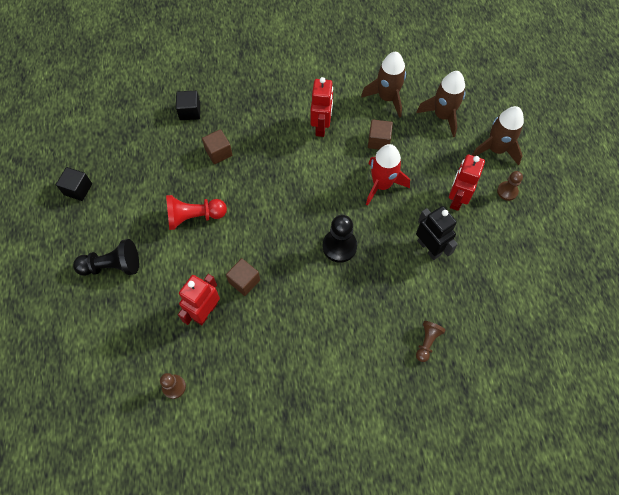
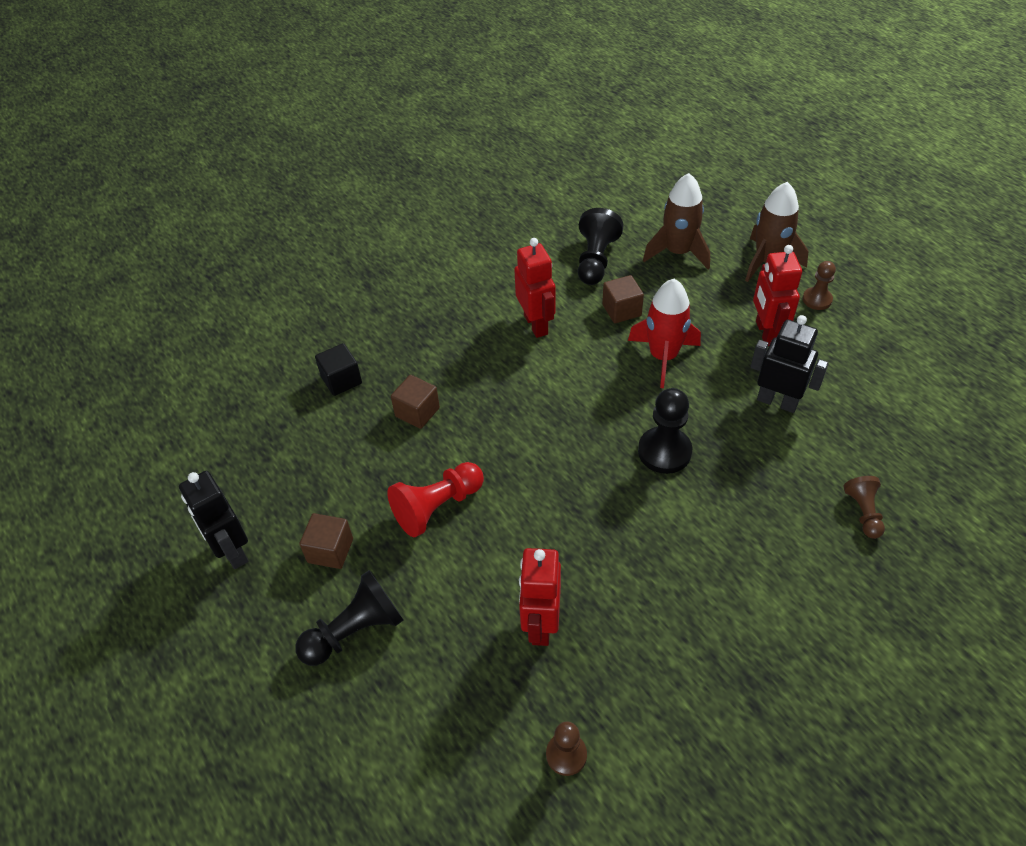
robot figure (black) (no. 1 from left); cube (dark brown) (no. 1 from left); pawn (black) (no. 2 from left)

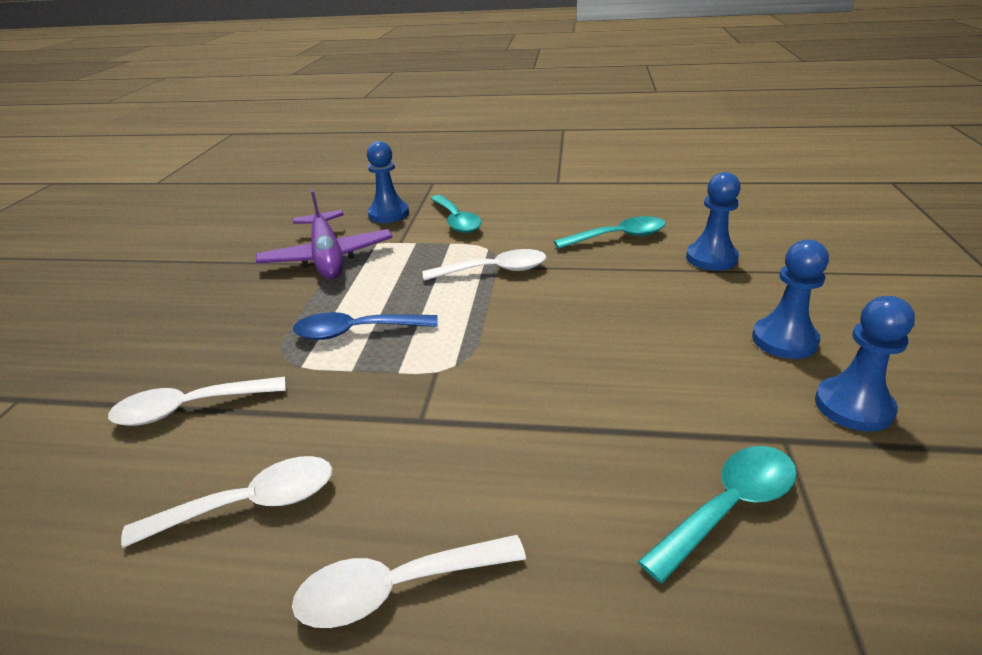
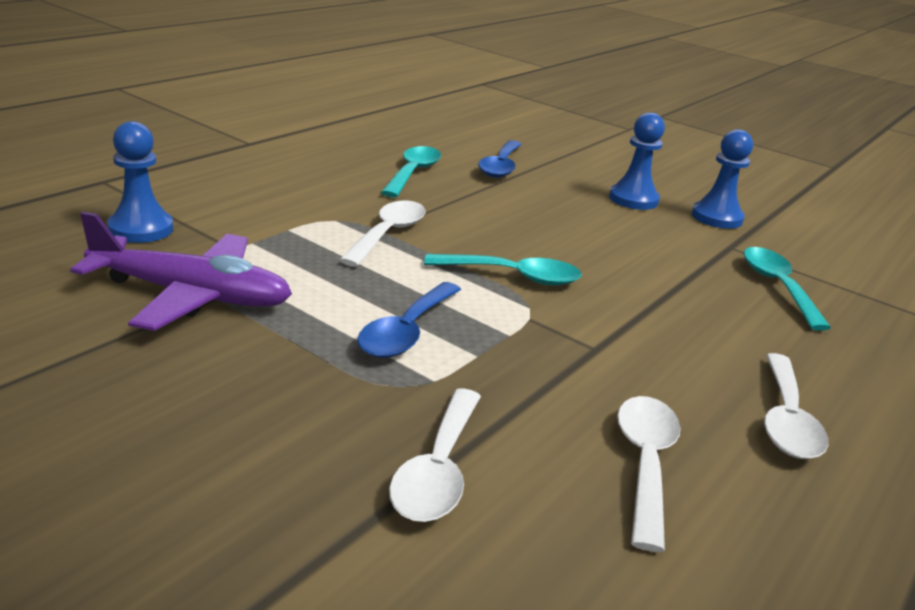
teaspoon (teal) (no. 2 from left); teaspoon (blue) (no. 2 from left)

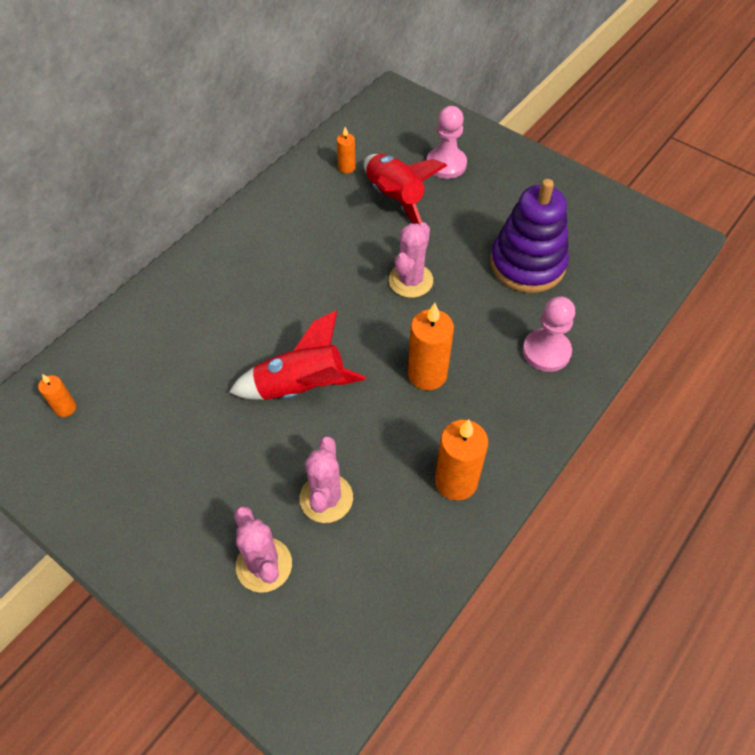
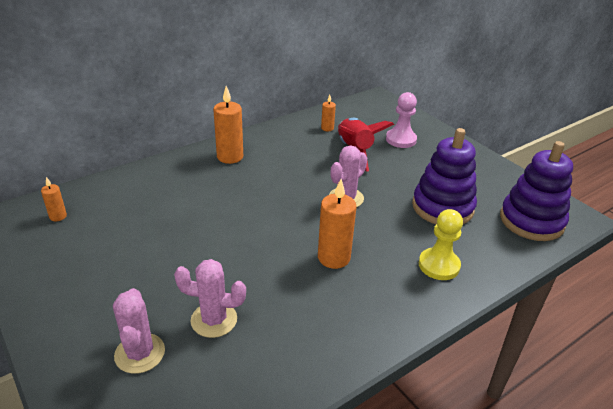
saguaro cactus (rose-pink) (no. 2 from left); pillar candle (orange) (no. 2 from left); pawn (bright yellow); ring stacker (royal purple) (no. 2 from left); rocket (red) (no. 1 from left in the first image)

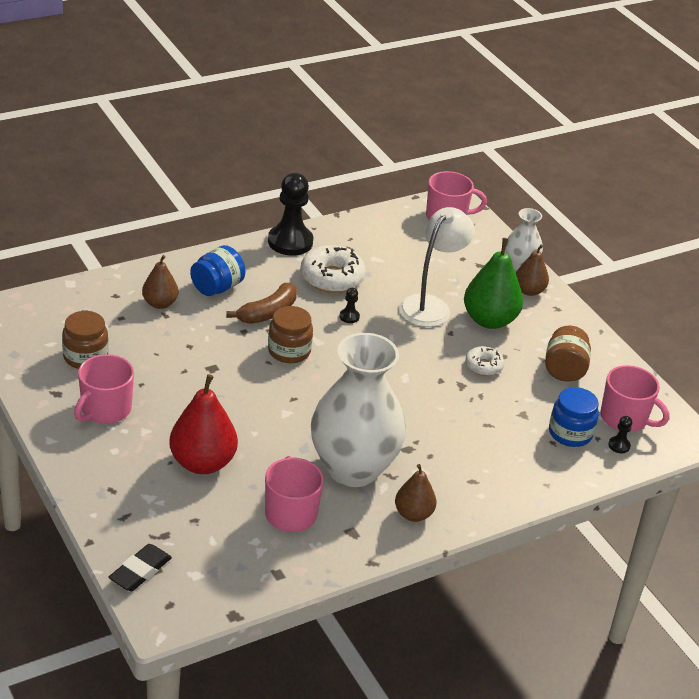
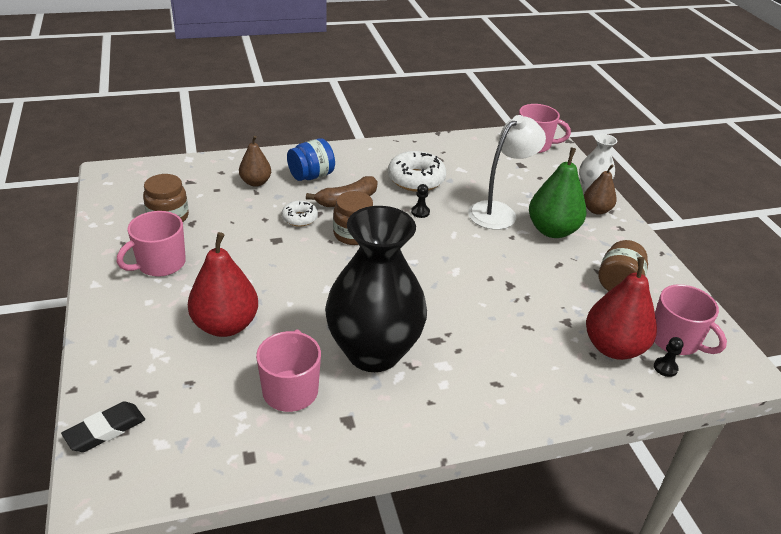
donut (pure white) (no. 1 from left); tall vase (black); pear fruit (red) (no. 2 from left); pawn (black) (no. 1 from left in the first image); pear fruit (dark brown) (no. 2 from left in the first image)

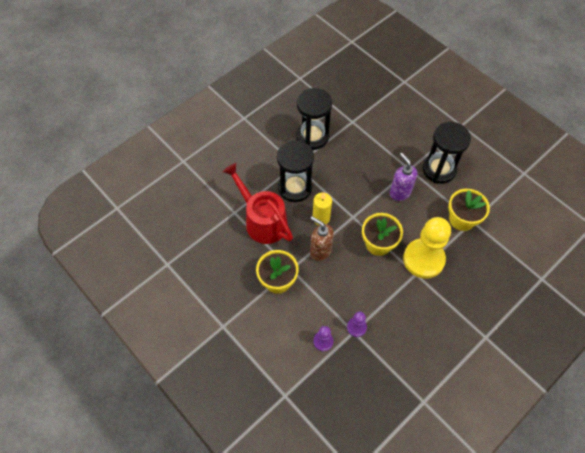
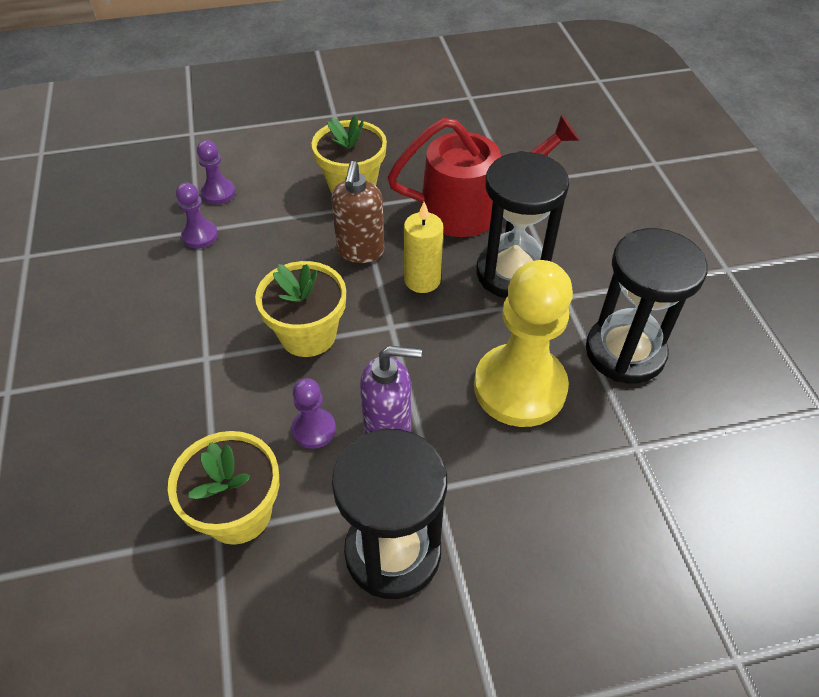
pawn (royal purple) (no. 3 from left); soap dispenser (dark brown); pawn (bright yellow)

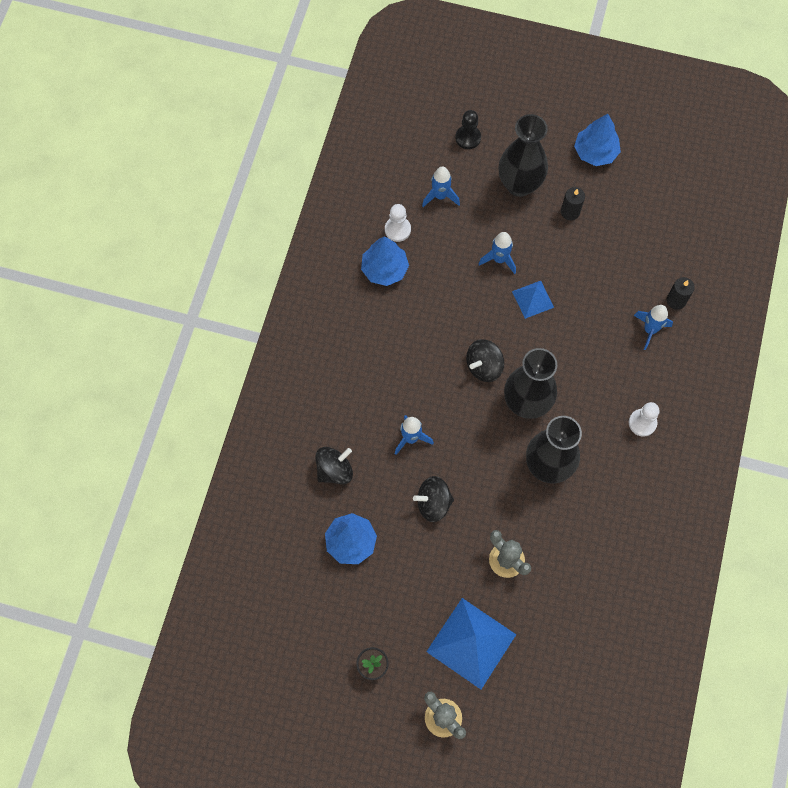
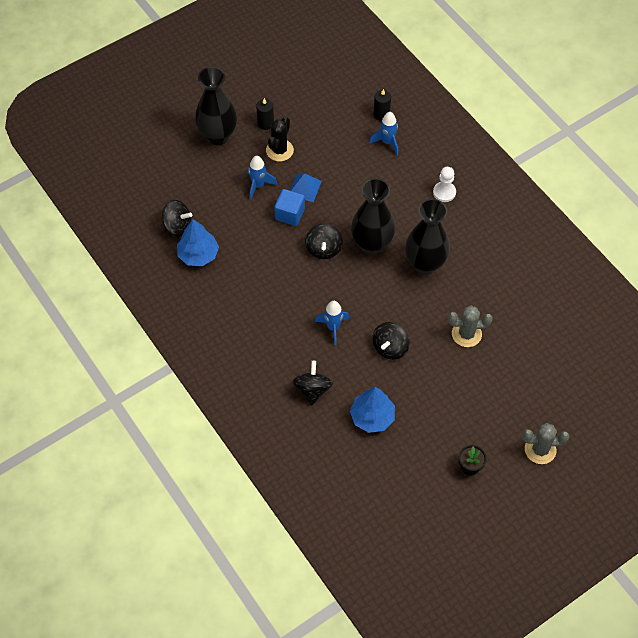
whirligig (black) (no. 1 from left); saguaro cactus (black); cube (blue); rocket (blue) (no. 2 from left in the first image); pyramid shape (blue) (no. 1 from left in the first image); pawn (black); toy tree (blue) (no. 3 from left in the first image)

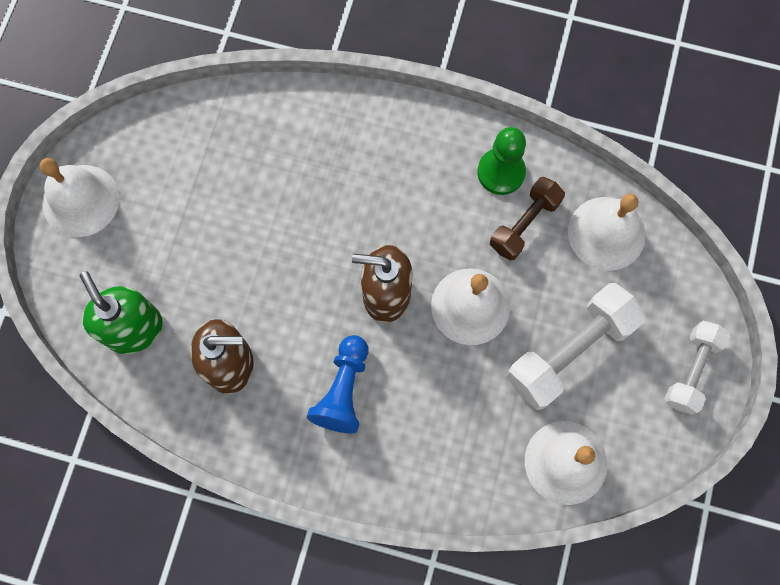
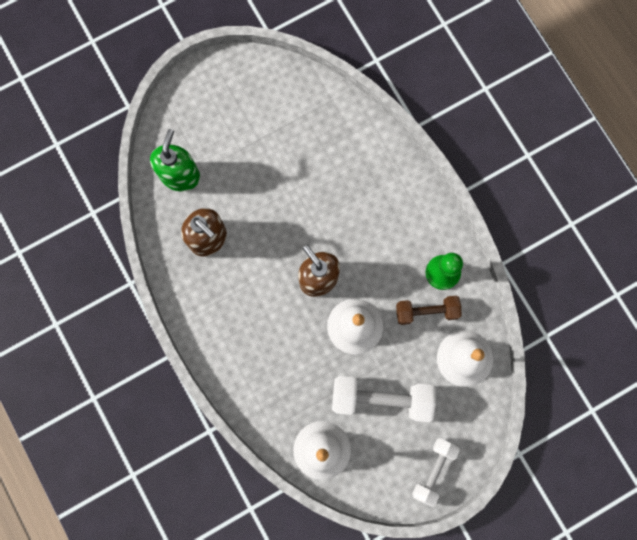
dumbbell (pure white) (no. 2 from left); bell (pure white) (no. 1 from left in the first image); pawn (blue)

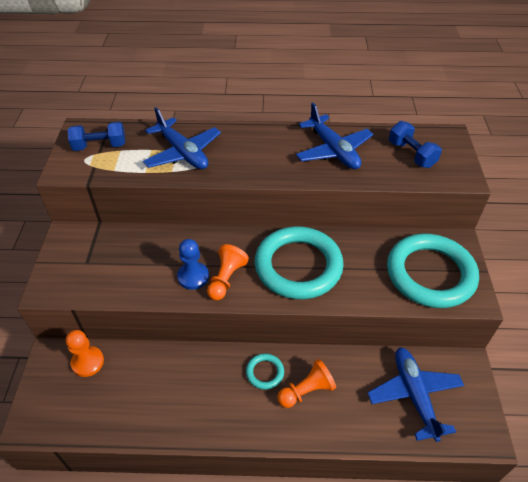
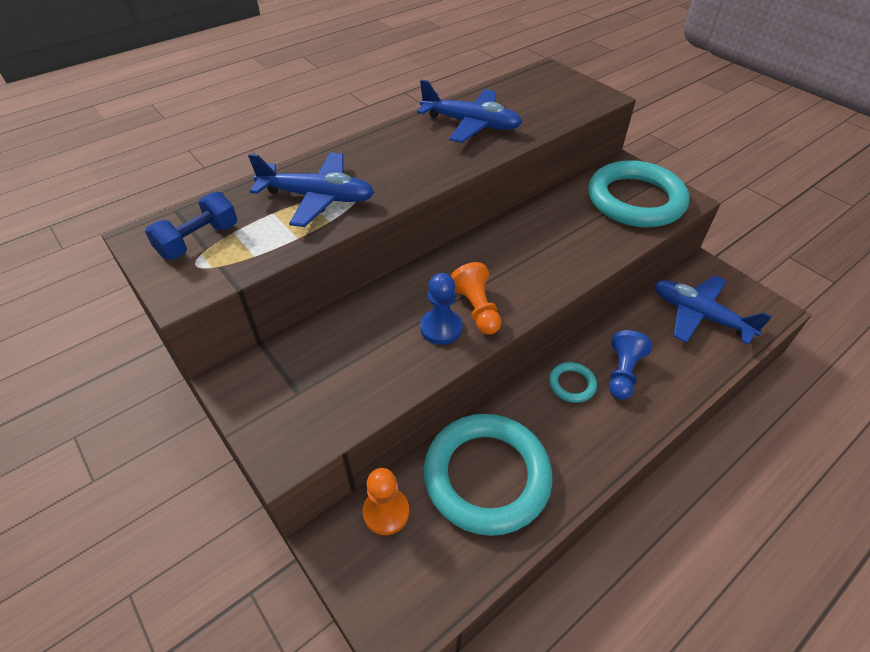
hoop (teal) (no. 1 from left); pawn (blue) (no. 2 from left); dumbbell (blue) (no. 2 from left in the first image)

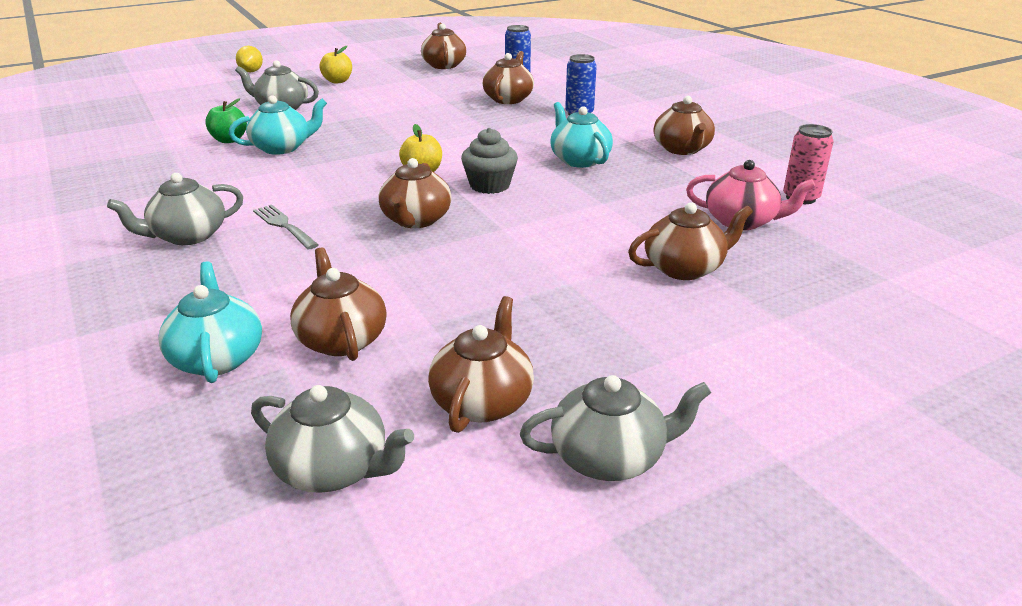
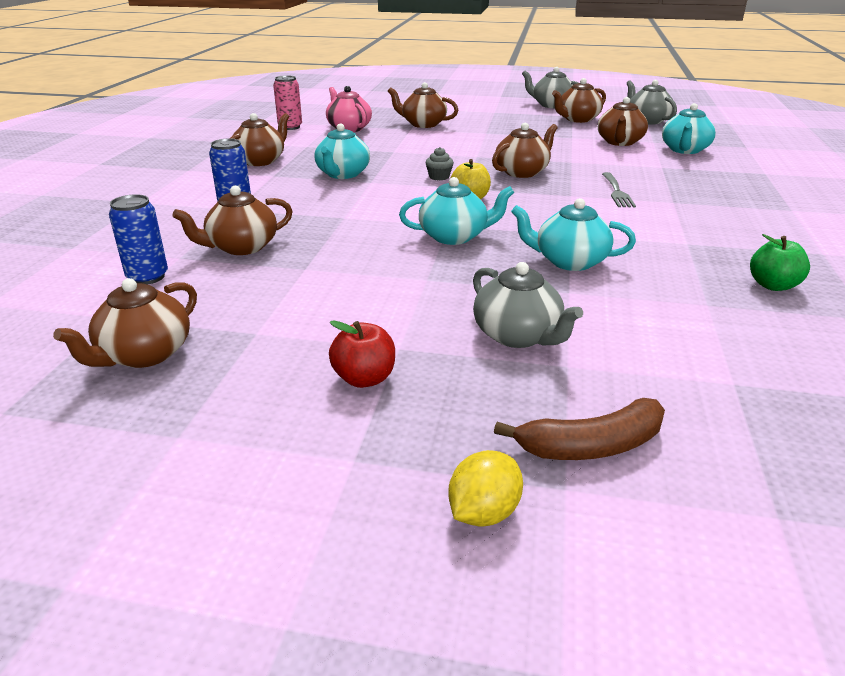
apple fruit (red); teapot (teal) (no. 2 from left); muffin (gray); toy banana (dark brown); apple fruit (emerald); teapot (gray) (no. 1 from left in the first image)

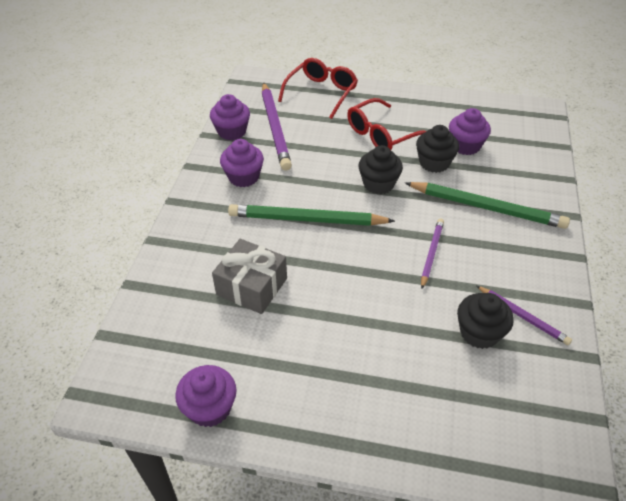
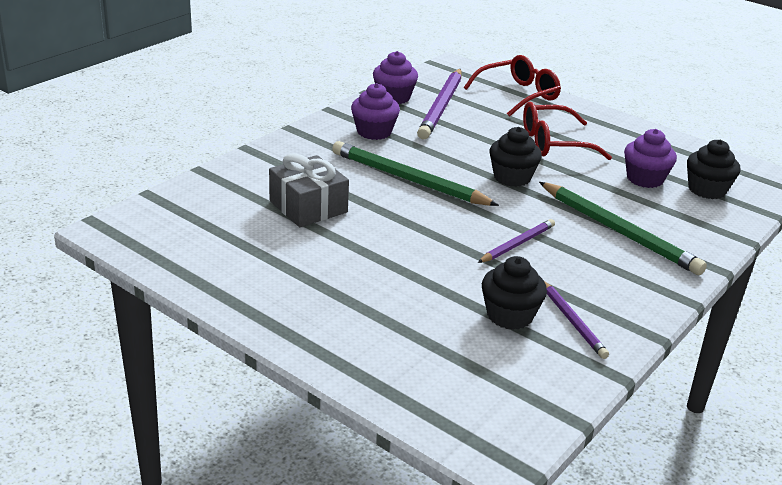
muffin (black) (no. 3 from left); muffin (royal purple) (no. 1 from left in the first image)

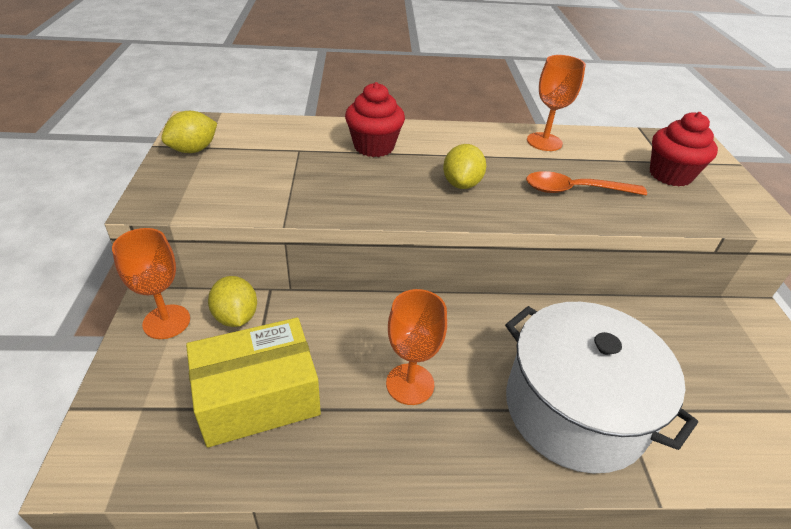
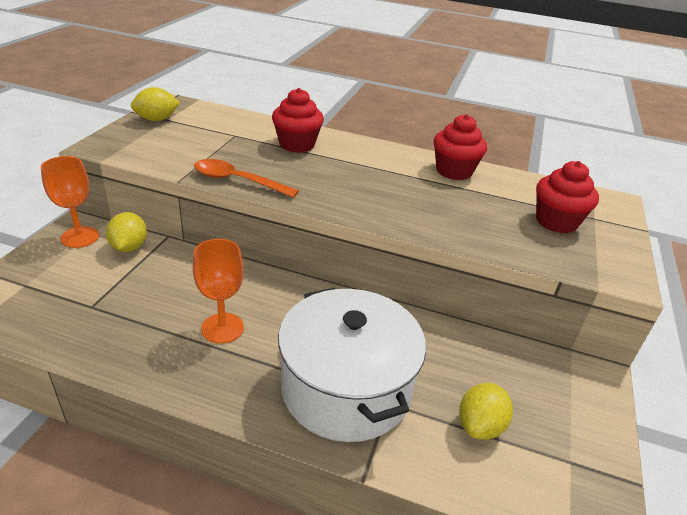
teaspoon (orange); muffin (red) (no. 2 from left); citrus fruit (bright yellow) (no. 3 from left); parcel (bright yellow)

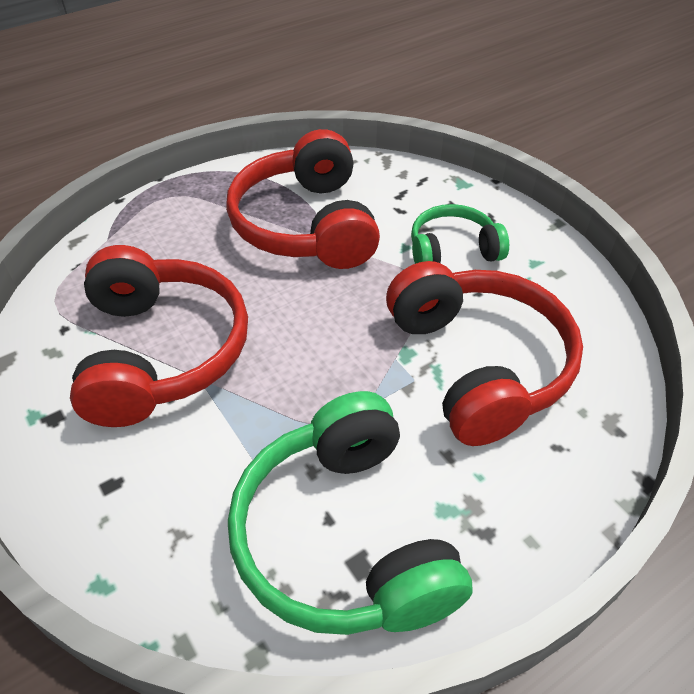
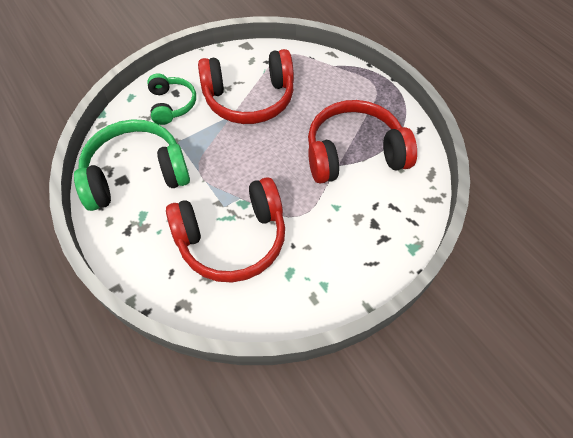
headphones (emerald) (no. 2 from left)

